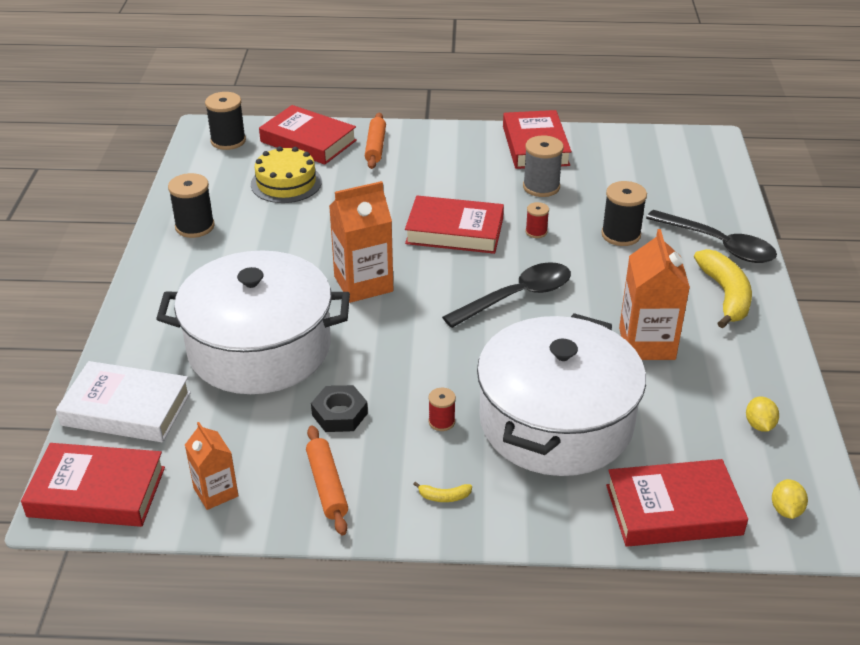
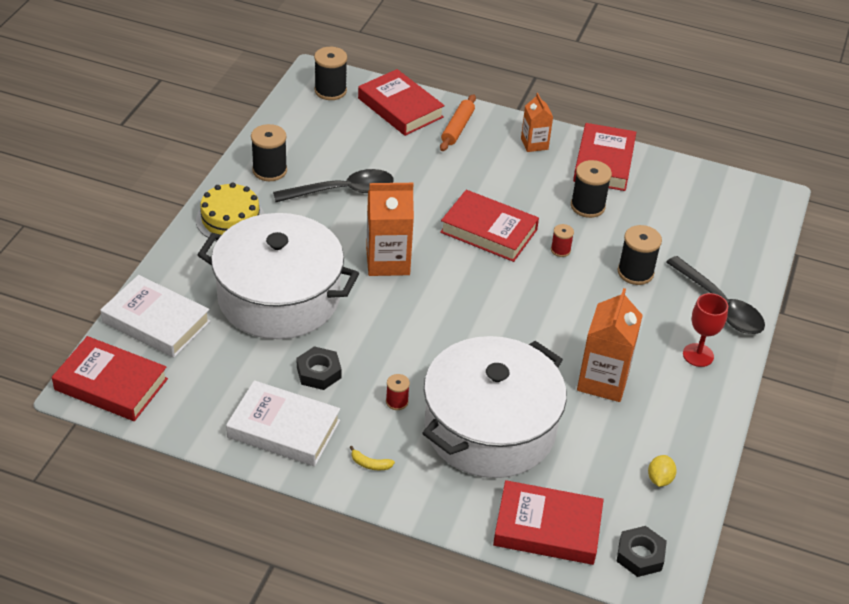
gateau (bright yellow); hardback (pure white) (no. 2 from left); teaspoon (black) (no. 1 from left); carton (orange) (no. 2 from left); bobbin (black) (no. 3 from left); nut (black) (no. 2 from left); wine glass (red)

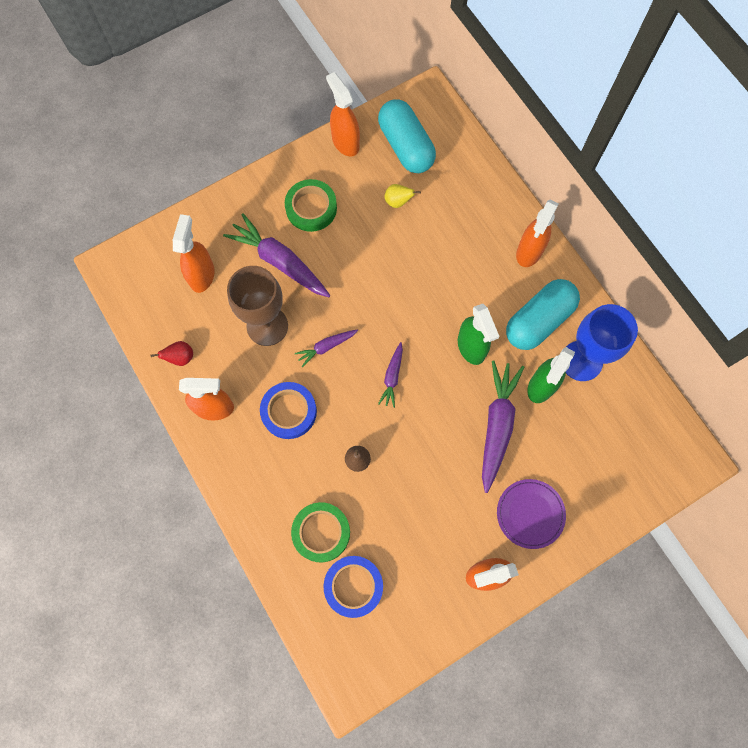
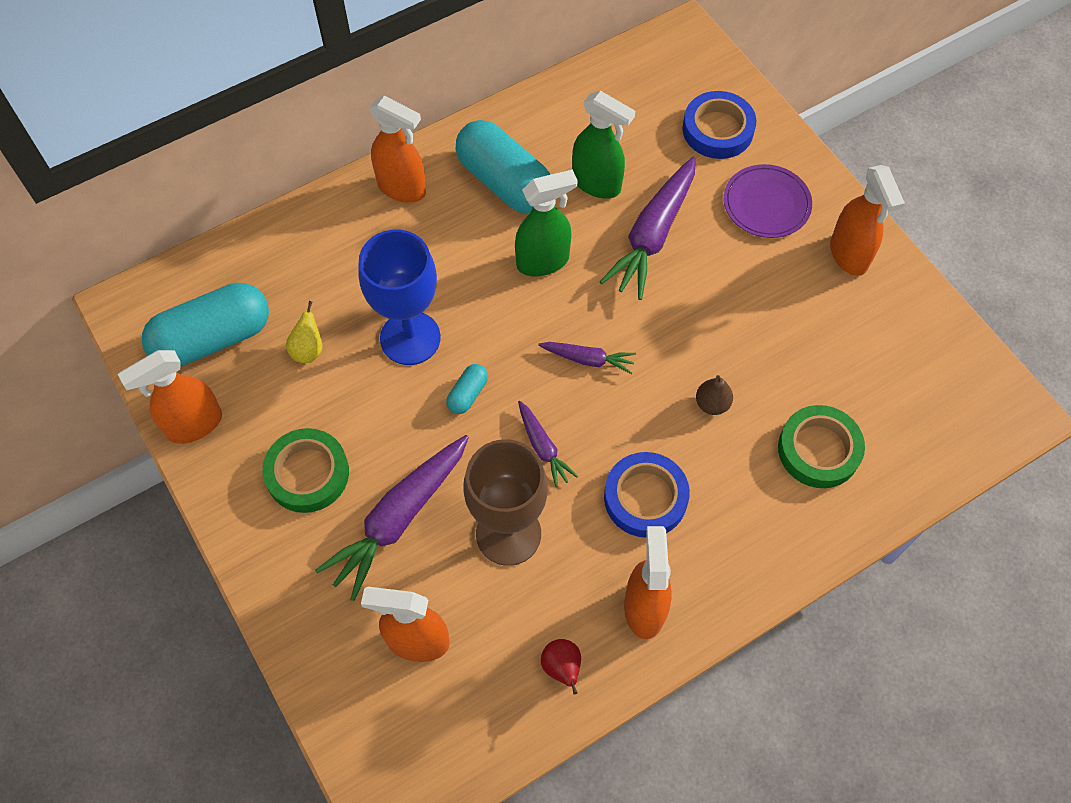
wine glass (blue); pill (teal) (no. 2 from left); carrot (royal purple) (no. 4 from left); tape (blue) (no. 2 from left)

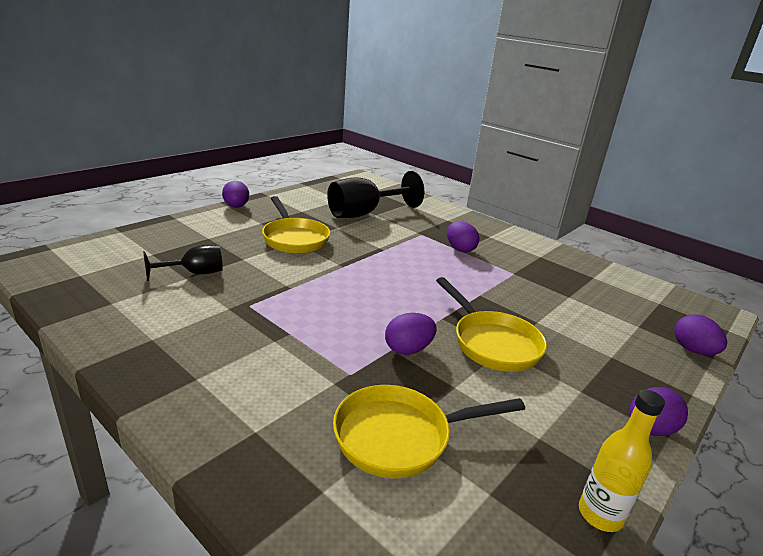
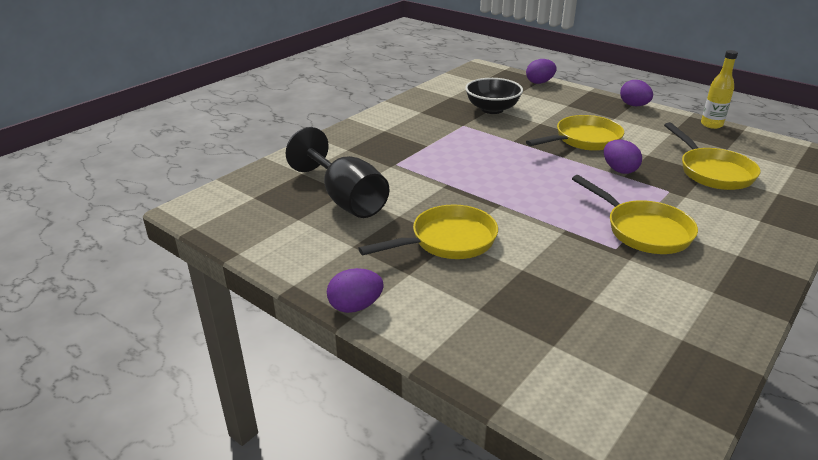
deep dish (black); frying pan (bright yellow) (no. 3 from left); wine glass (black) (no. 1 from left in the first image); egg shape (royal purple) (no. 3 from left in the first image)

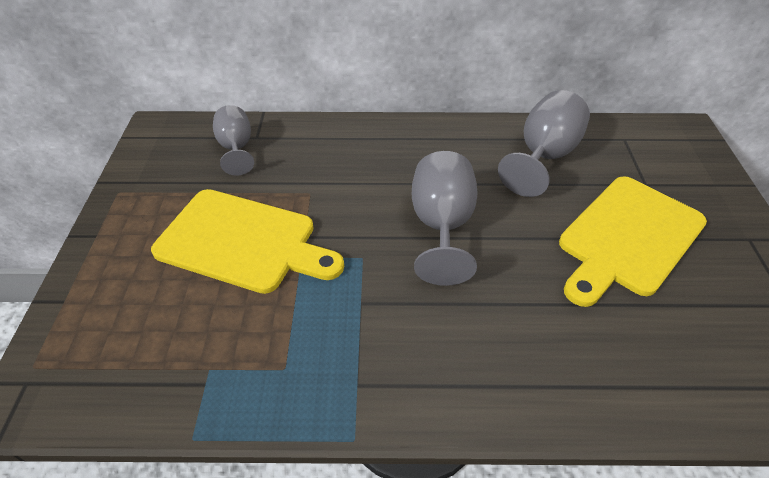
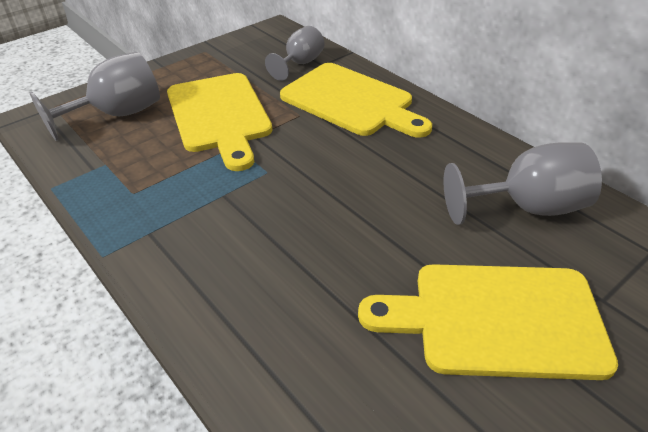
wine glass (gray) (no. 1 from left); bread board (bright yellow) (no. 2 from left)

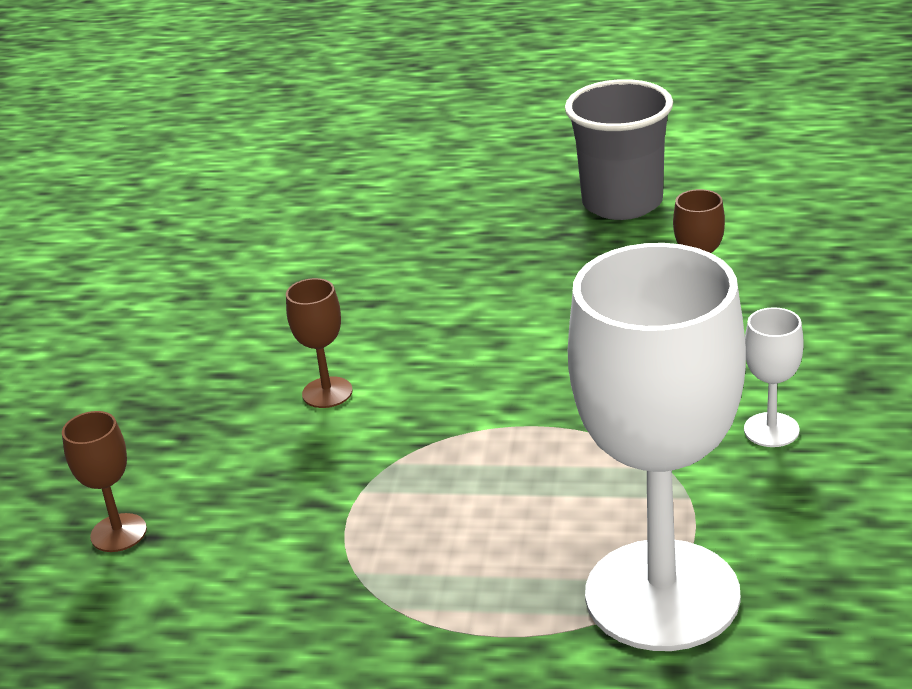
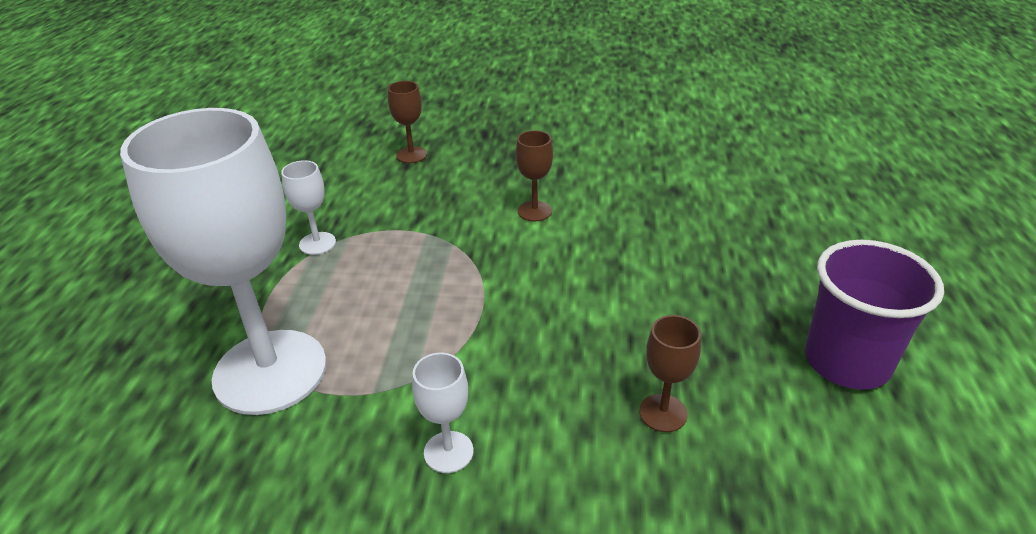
wine glass (pure white) (no. 2 from left); tumbler (royal purple)

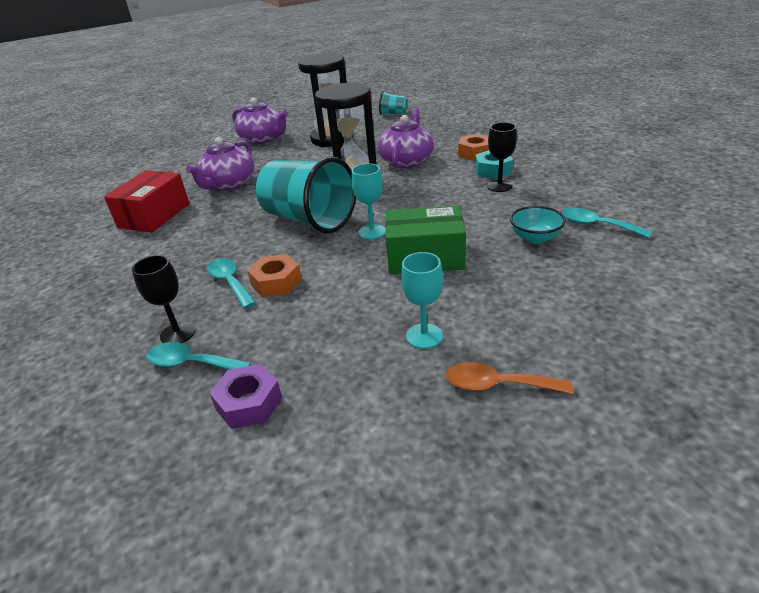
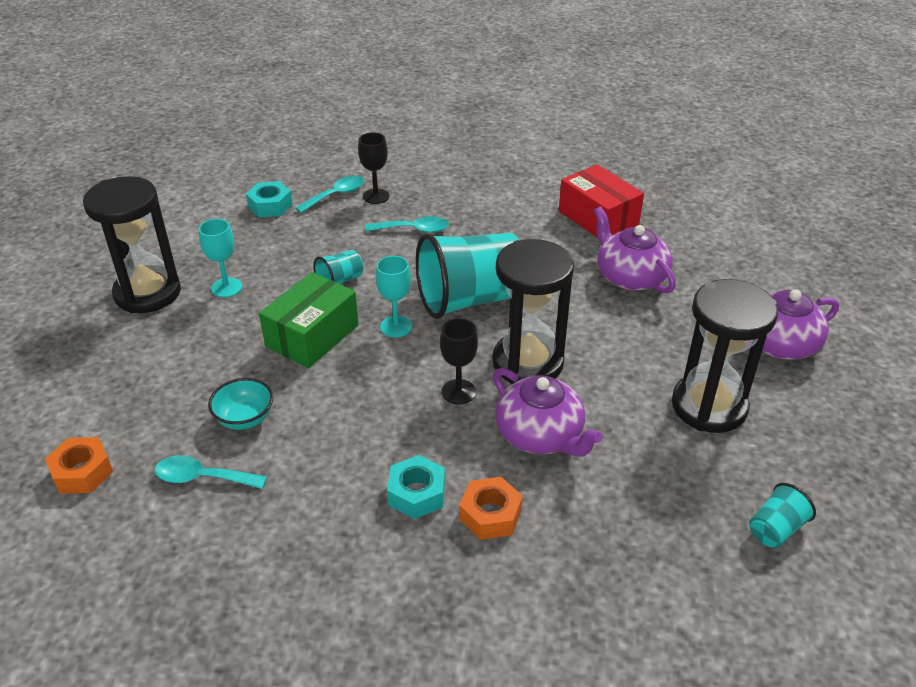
nut (orange) (no. 1 from left); hourglass (black) (no. 1 from left); teaspoon (teal) (no. 1 from left); nut (teal) (no. 1 from left); tumbler (teal) (no. 1 from left); wine glass (black) (no. 2 from left)

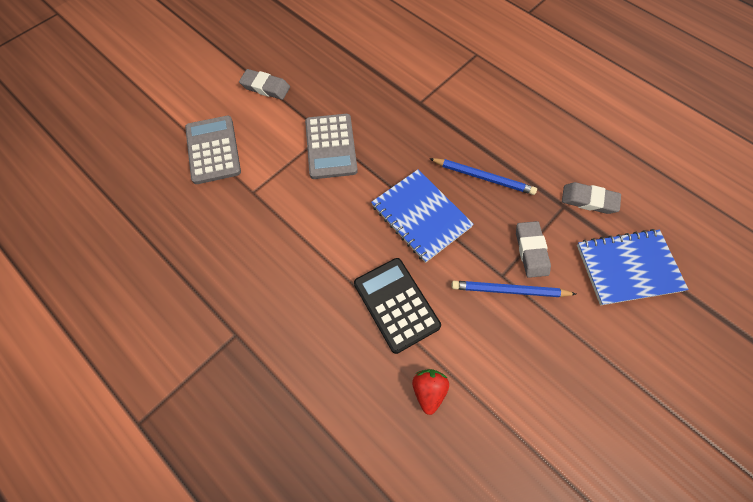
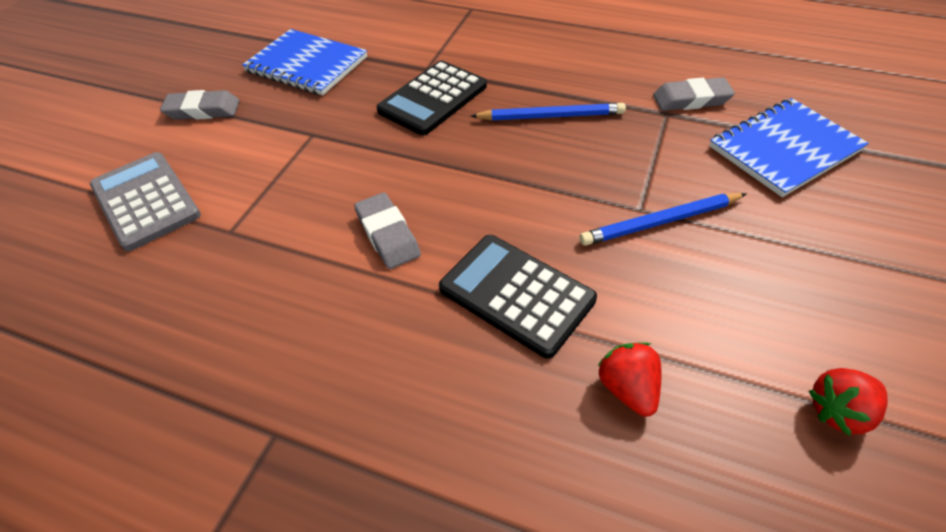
notebook (blue) (no. 1 from left); gum eraser (gray) (no. 2 from left); calculator (black) (no. 1 from left); berry (red) (no. 2 from left); calculator (gray) (no. 2 from left in the first image)

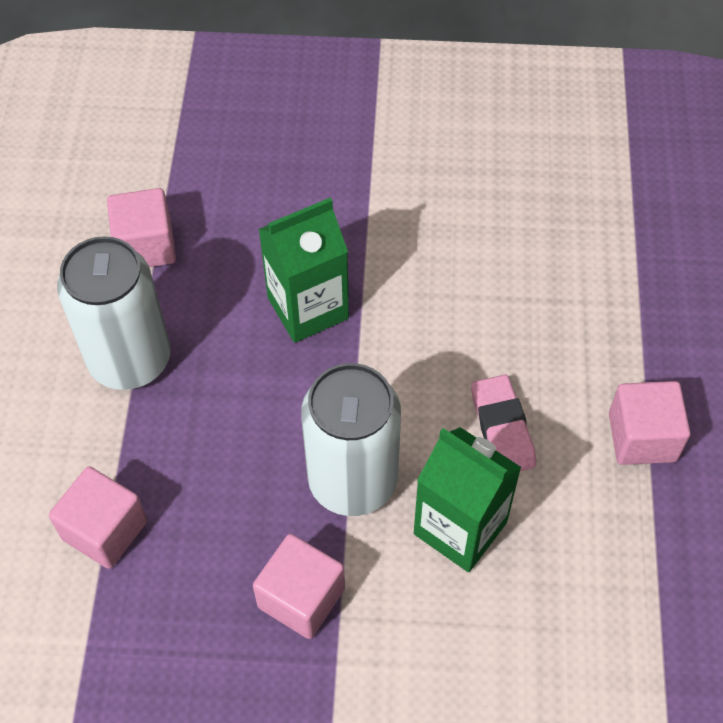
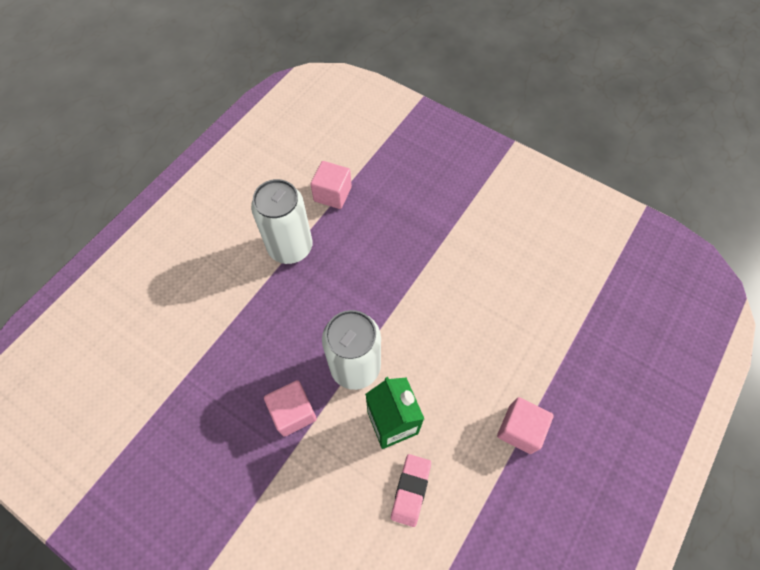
gum eraser (rose-pink); cube (rose-pink) (no. 1 from left in the first image); carton (emerald) (no. 1 from left in the first image)

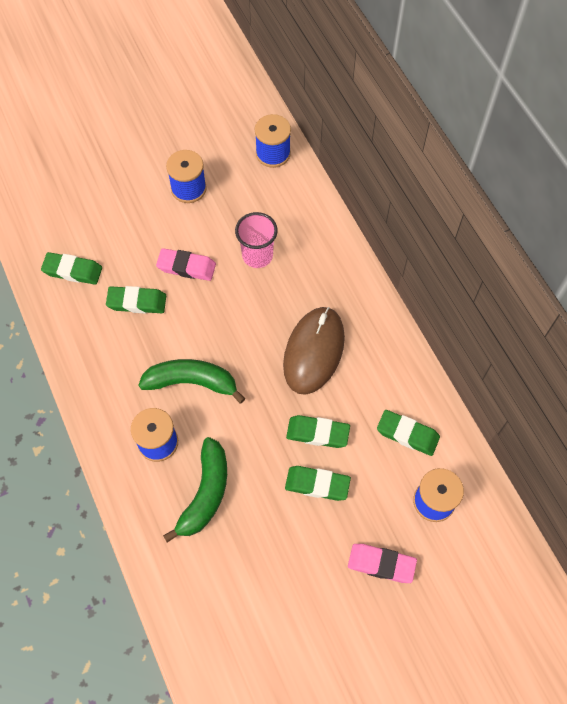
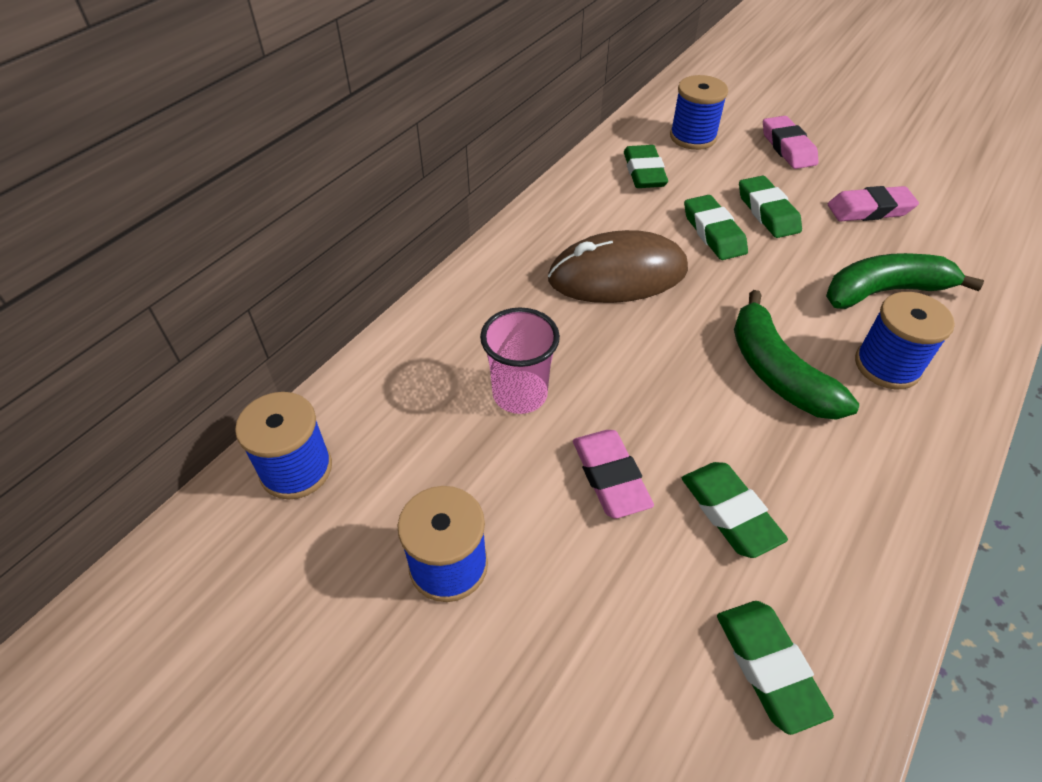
gum eraser (rose-pink) (no. 3 from left)

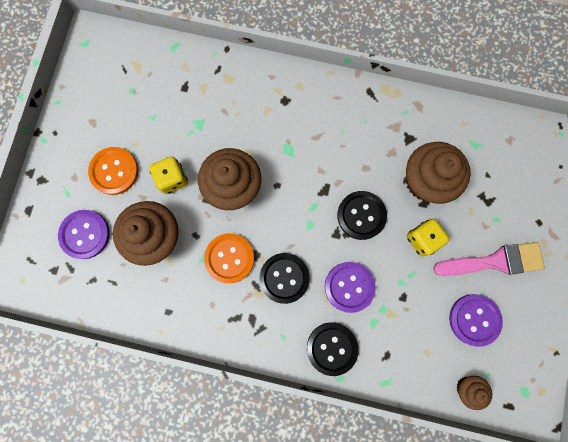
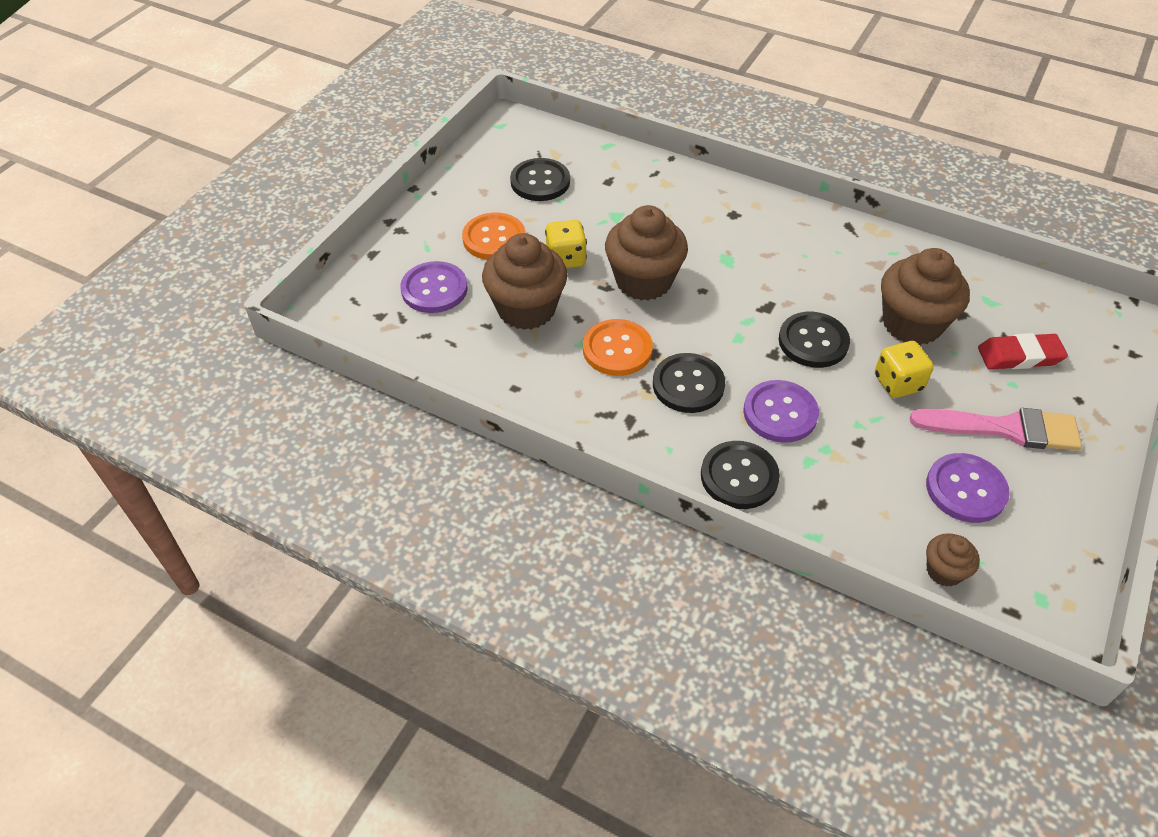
sewing button (black) (no. 1 from left); gum eraser (red)

